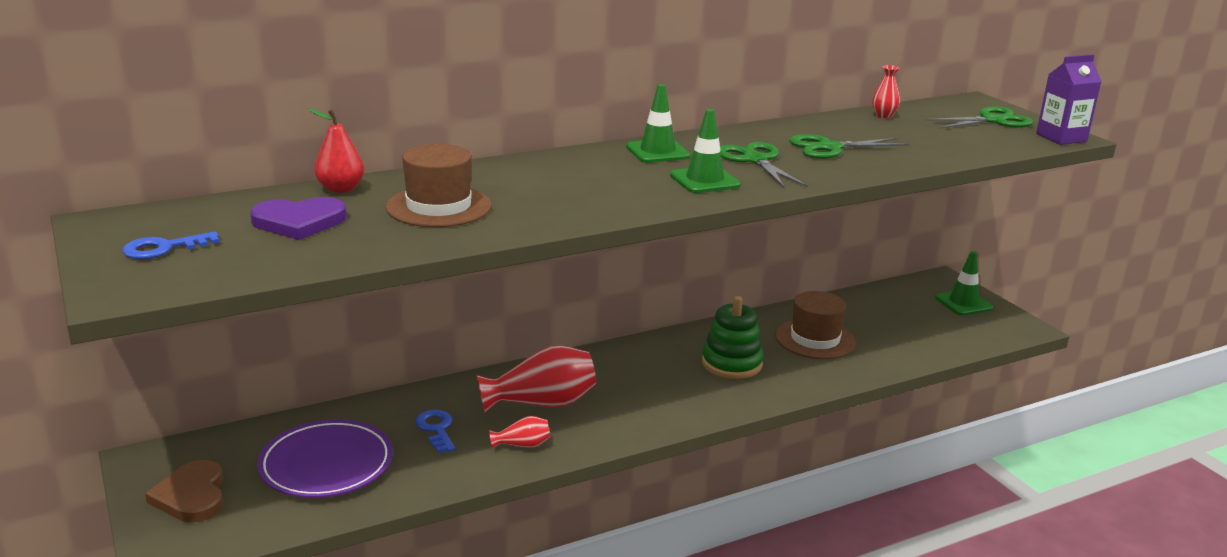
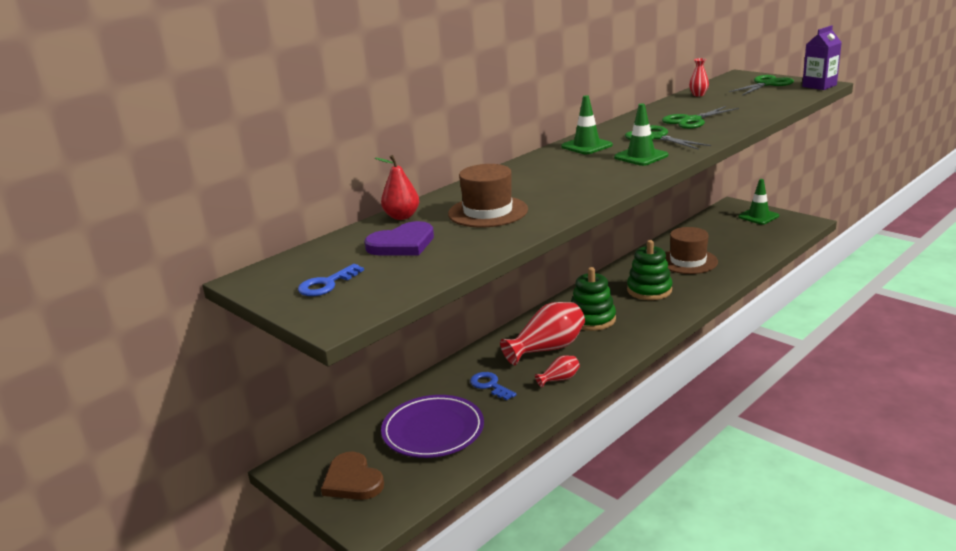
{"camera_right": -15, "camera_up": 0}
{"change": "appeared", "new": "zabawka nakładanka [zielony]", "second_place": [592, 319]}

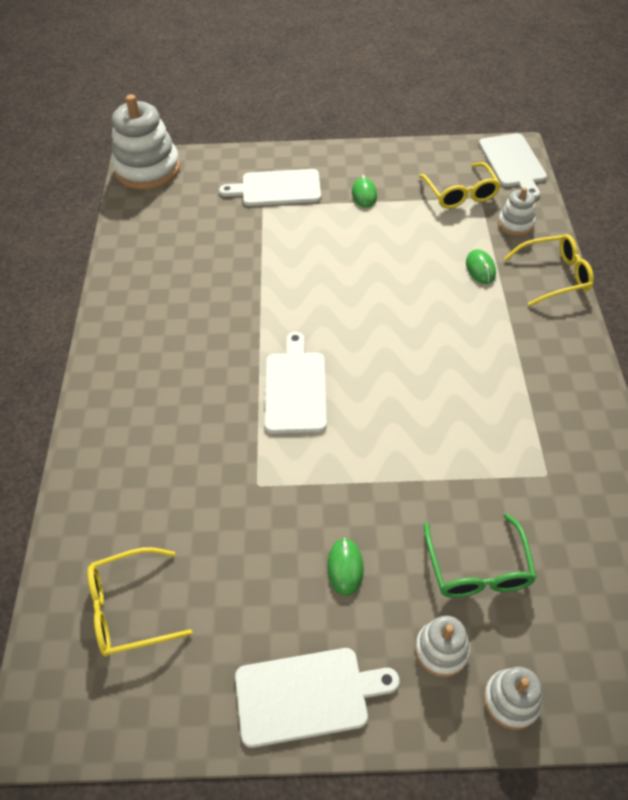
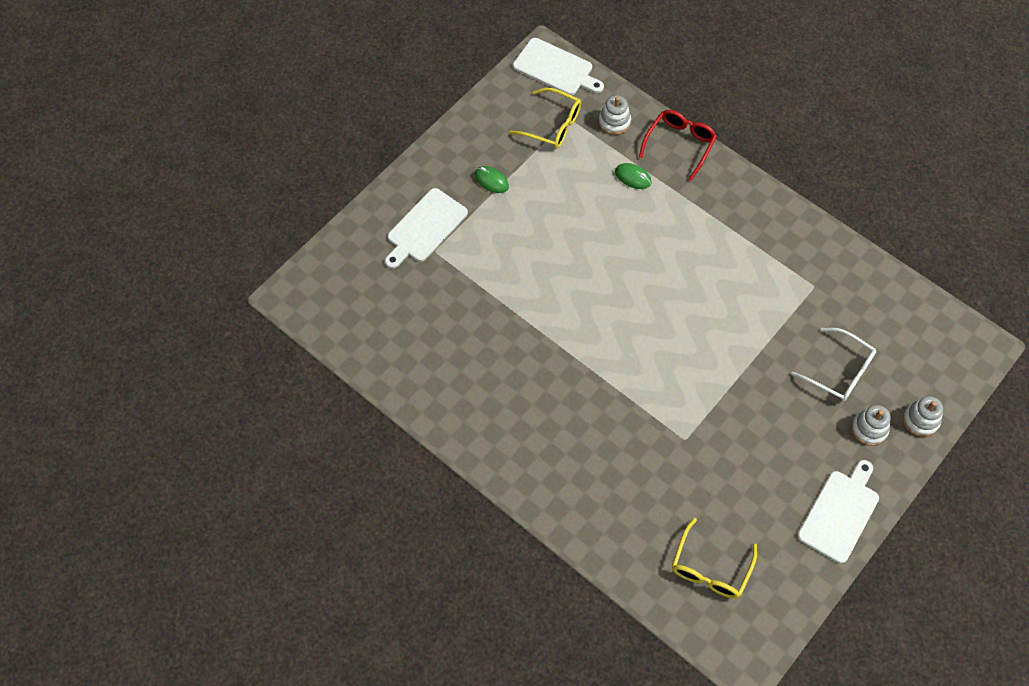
{"camera_right": -50, "camera_up": 10}
{"change": "missing", "old": "zabawka nakładanka [biały]", "first_place": [147, 169]}
{"change": "colour", "old": "okulary [żółty]", "new": "okulary [czerwony]", "first_place": [554, 276], "second_place": [680, 144]}
{"change": "missing", "old": "deska do krojenia [biały]", "first_place": [295, 388]}
{"change": "colour", "old": "okulary [zielony]", "new": "okulary [biały]", "first_place": [478, 568], "second_place": [839, 371]}
{"change": "missing", "old": "myszka [zielony]", "first_place": [345, 567]}

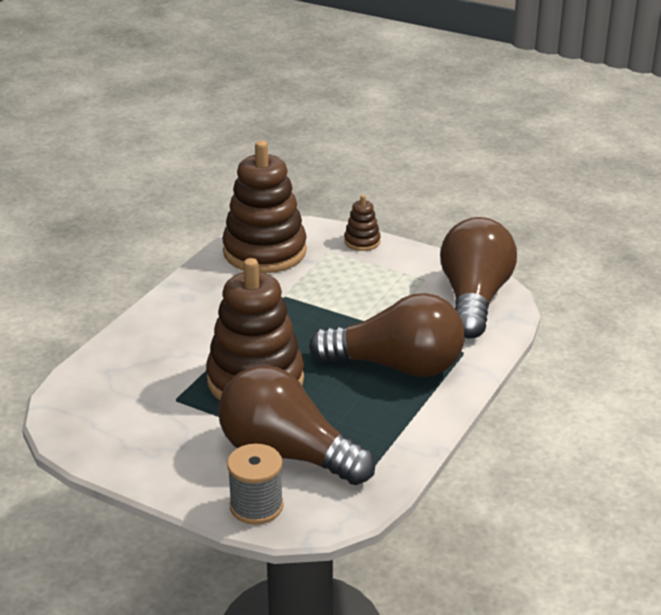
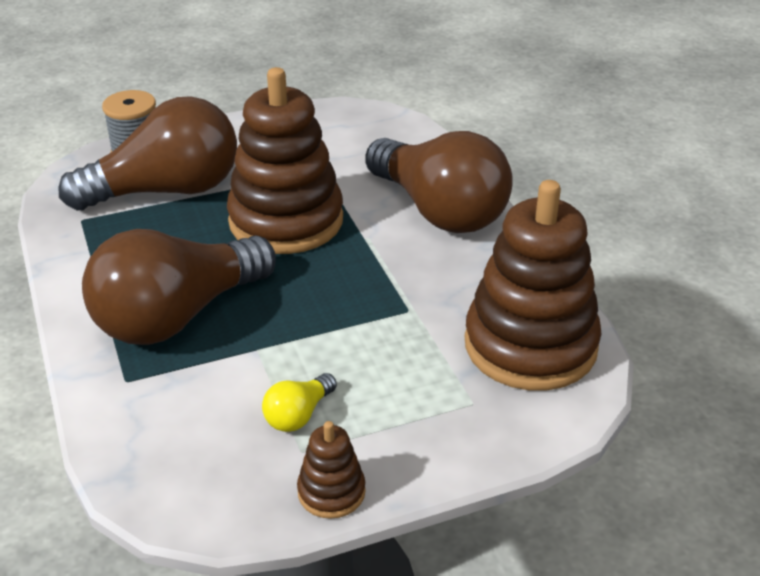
{"camera_right": 130, "camera_up": 5}
{"change": "relocated", "old": "zabawka nakładanka [brązowy]", "first_place": [362, 241], "second_place": [331, 492]}
{"change": "relocated", "old": "żarówka [brązowy]", "first_place": [474, 298], "second_place": [439, 211]}
{"change": "appeared", "new": "żarówka [żółty]", "second_place": [298, 415]}

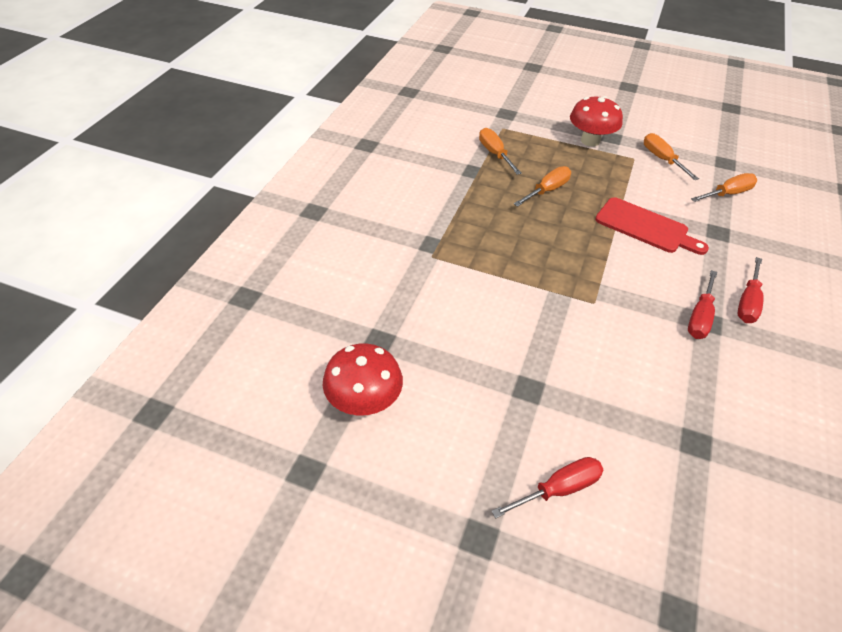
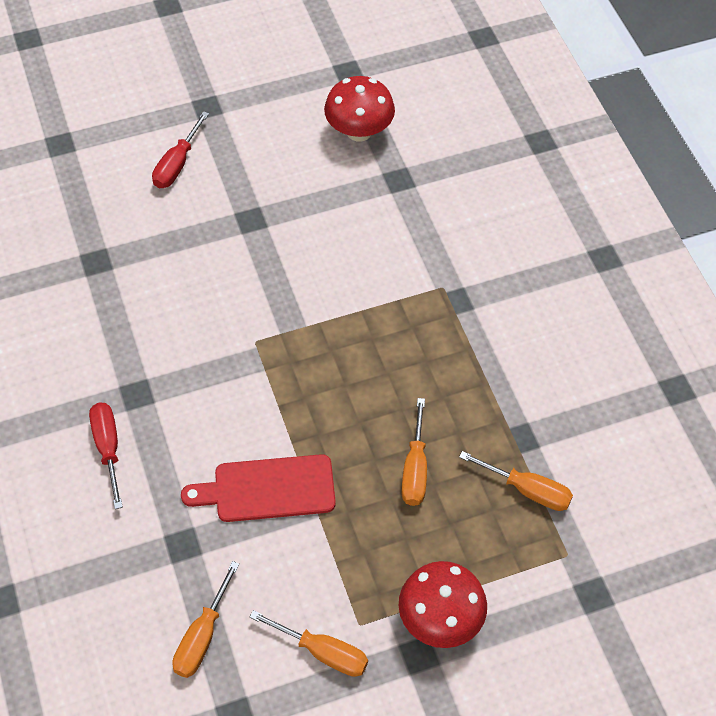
{"camera_right": 140, "camera_up": 10}
{"change": "missing", "old": "śrubokręt [czerwony]", "first_place": [700, 317]}

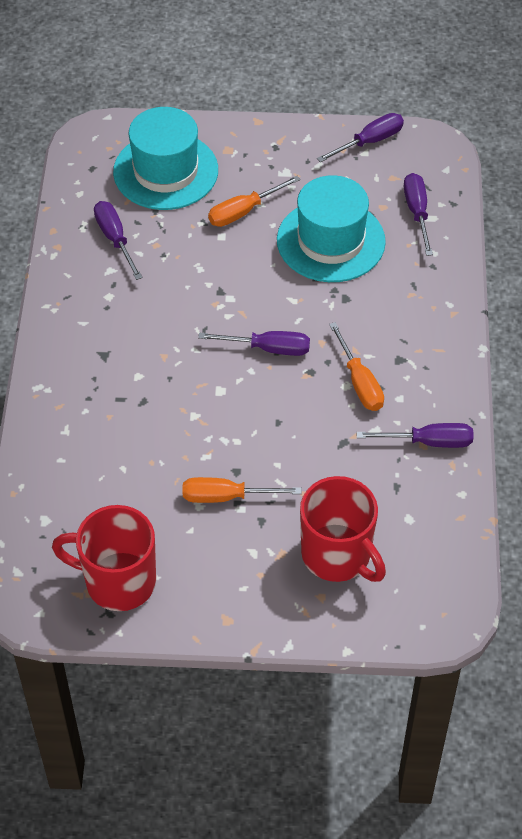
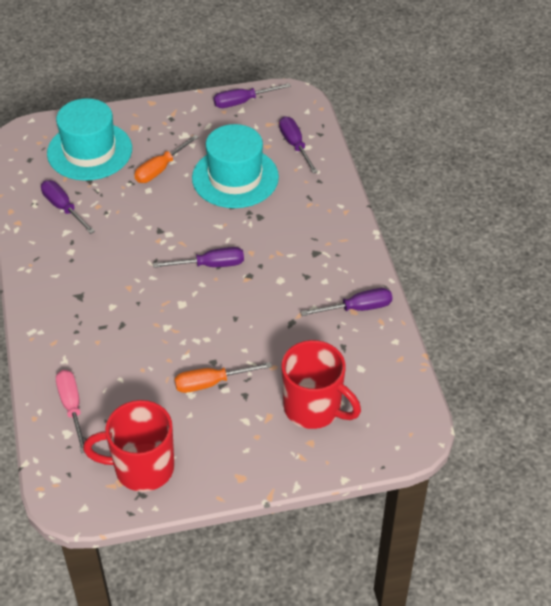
{"camera_right": -15, "camera_up": -5}
{"change": "spun", "old": "śrubokręt [fioletowy]", "first_place": [369, 141], "second_place": [242, 102], "degrees": -150}
{"change": "missing", "old": "śrubokręt [pomarańczowy]", "first_place": [359, 382]}
{"change": "appeared", "new": "śrubokręt [różowy]", "second_place": [72, 407]}

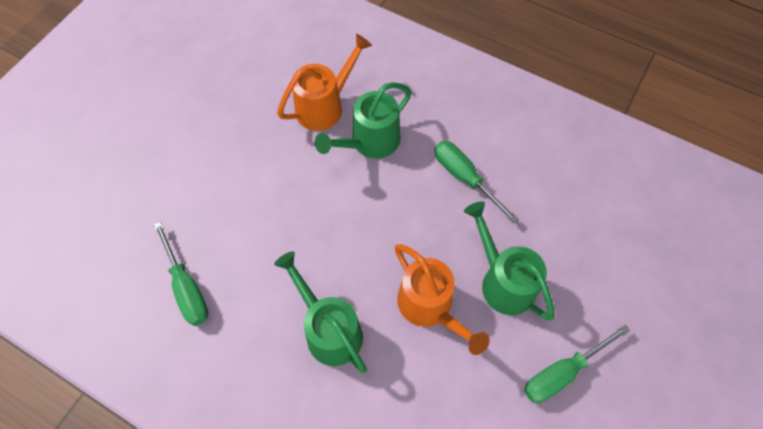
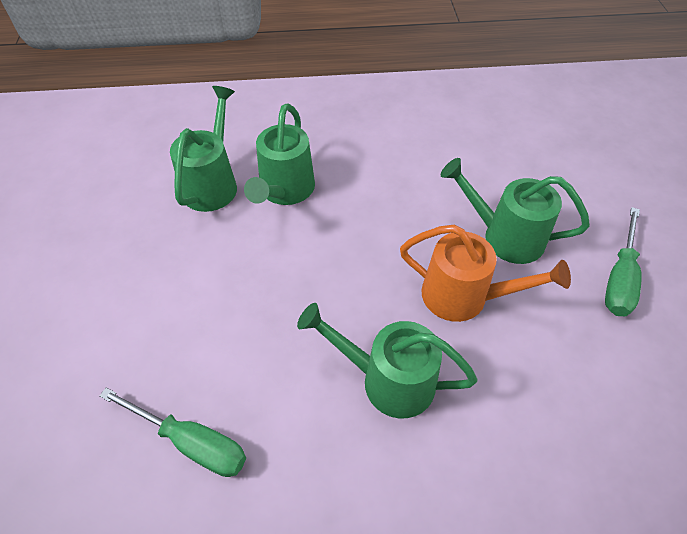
{"camera_right": -35, "camera_up": -10}
{"change": "colour", "old": "konewka [pomarańczowy]", "new": "konewka [zielony]", "first_place": [325, 106], "second_place": [213, 183]}
{"change": "missing", "old": "śrubokręt [zielony]", "first_place": [464, 178]}

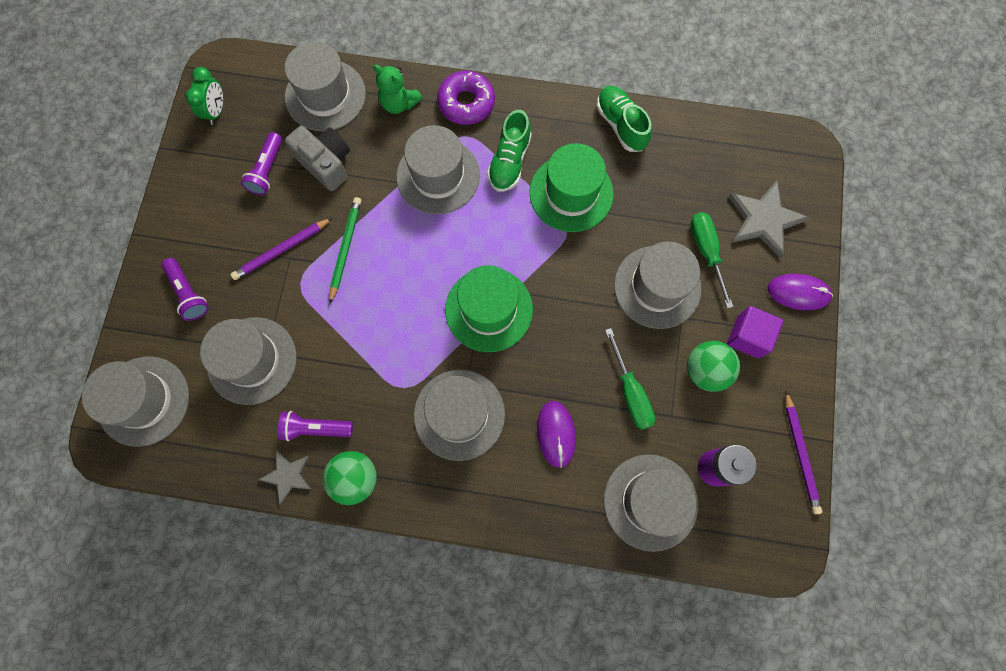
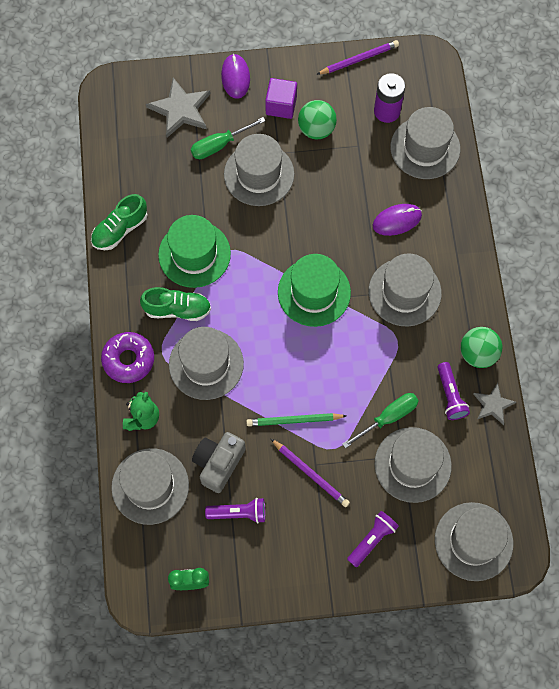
{"camera_right": -105, "camera_up": -5}
{"change": "relocated", "old": "śrubokręt [zielony]", "first_place": [630, 392], "second_place": [388, 418]}

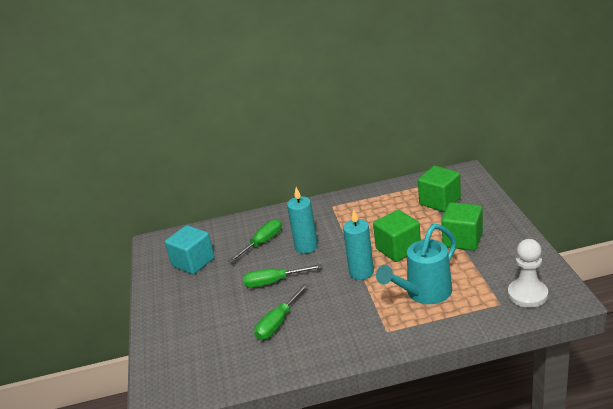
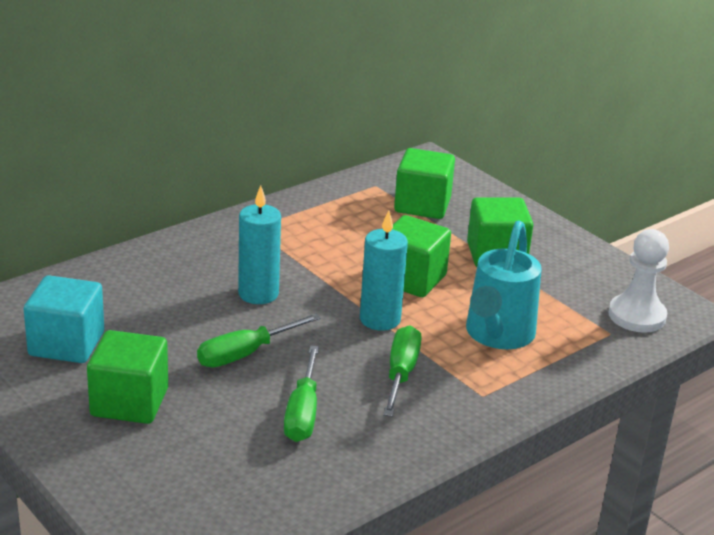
{"camera_right": -35, "camera_up": 0}
{"change": "relocated", "old": "śrubokręt [zielony]", "first_place": [262, 243], "second_place": [401, 373]}
{"change": "appeared", "new": "sześcian [zielony]", "second_place": [129, 402]}

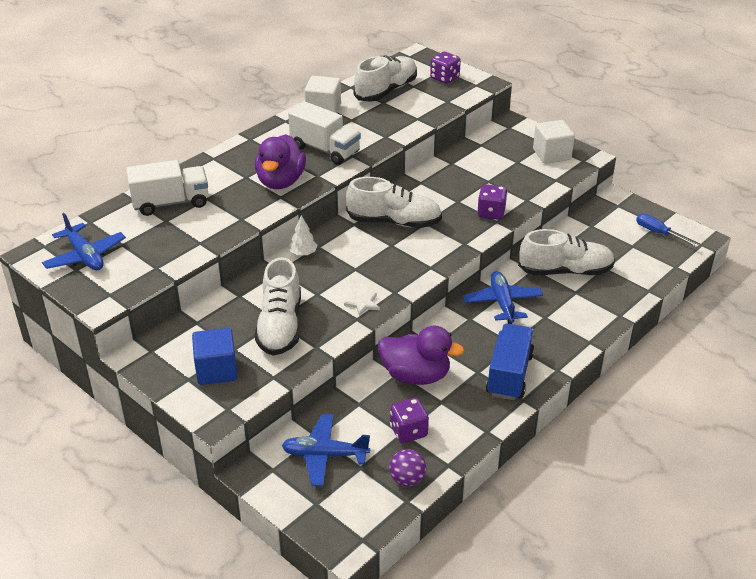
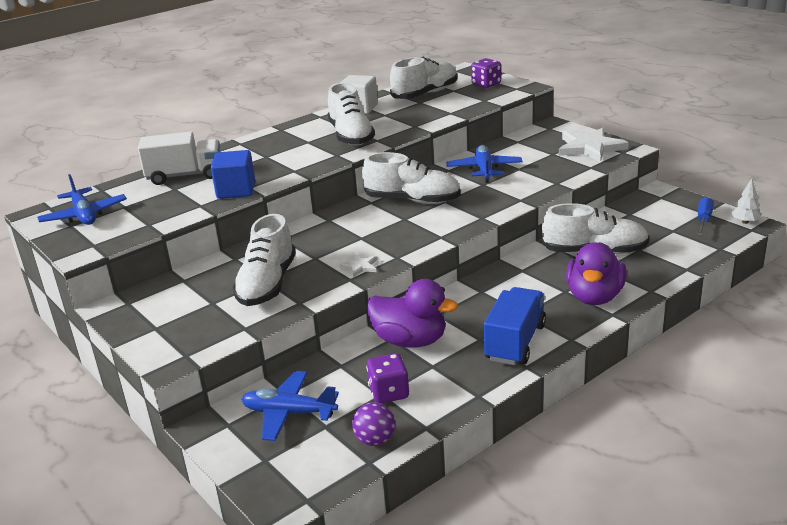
{"camera_right": 10, "camera_up": -10}
{"change": "exchanged", "old": "ciężarówka [biały]", "new": "but [biały]", "first_place": [325, 150], "second_place": [351, 136]}
{"change": "exchanged", "old": "sześcian [biały]", "new": "gwiazda [biały]", "first_place": [551, 154], "second_place": [590, 148]}
{"change": "relocated", "old": "kaczka [fioletowy]", "first_place": [280, 181], "second_place": [594, 297]}
{"change": "missing", "old": "kostka do gry [fioletowy]", "first_place": [491, 213]}
{"change": "spun", "old": "śrubokręt [niebieski]", "first_place": [658, 233], "second_place": [703, 220], "degrees": 60}
{"change": "relocated", "old": "drzewko [biały]", "first_place": [303, 253], "second_place": [745, 222]}
{"change": "relocated", "old": "samolot [niebieski]", "first_place": [502, 303], "second_place": [484, 170]}
{"change": "relocated", "old": "sześcian [niebieski]", "first_place": [216, 370], "second_place": [236, 190]}

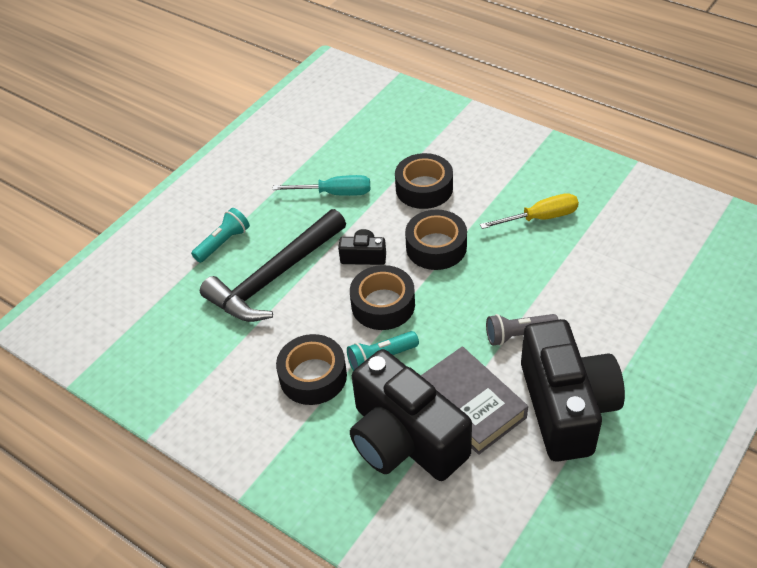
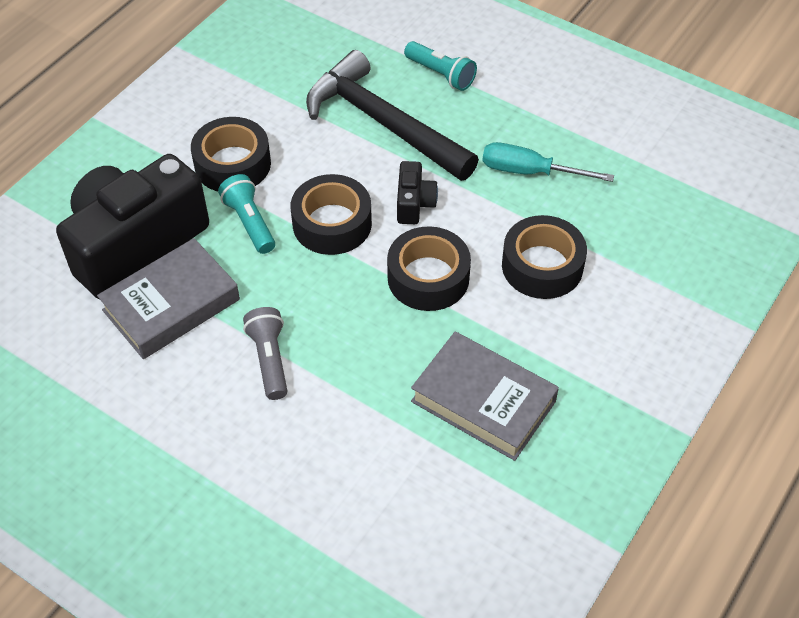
{"camera_right": 85, "camera_up": 5}
{"change": "spun", "old": "śrubokręt [turkusowy]", "first_place": [335, 193], "second_place": [529, 172], "degrees": 105}
{"change": "exchanged", "old": "śrubokręt [żółty]", "new": "książka [szary]", "first_place": [540, 218], "second_place": [483, 401]}
{"change": "missing", "old": "aparat fotograficzny [czarny]", "first_place": [566, 407]}

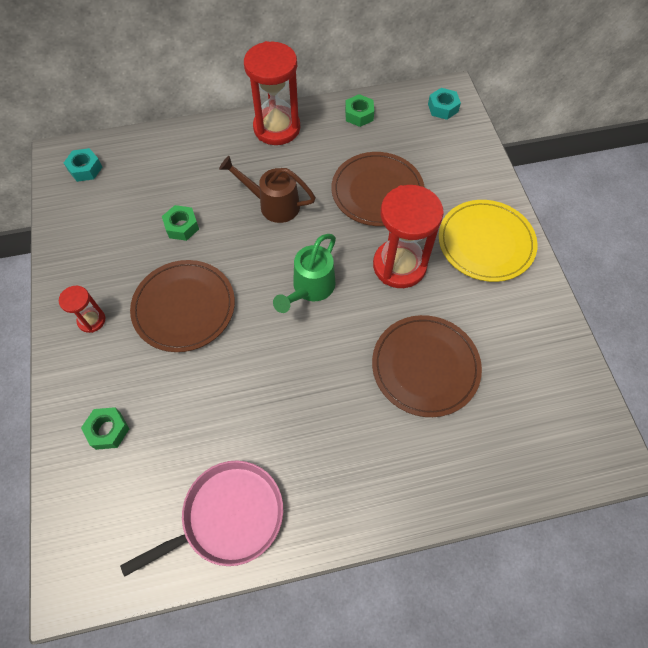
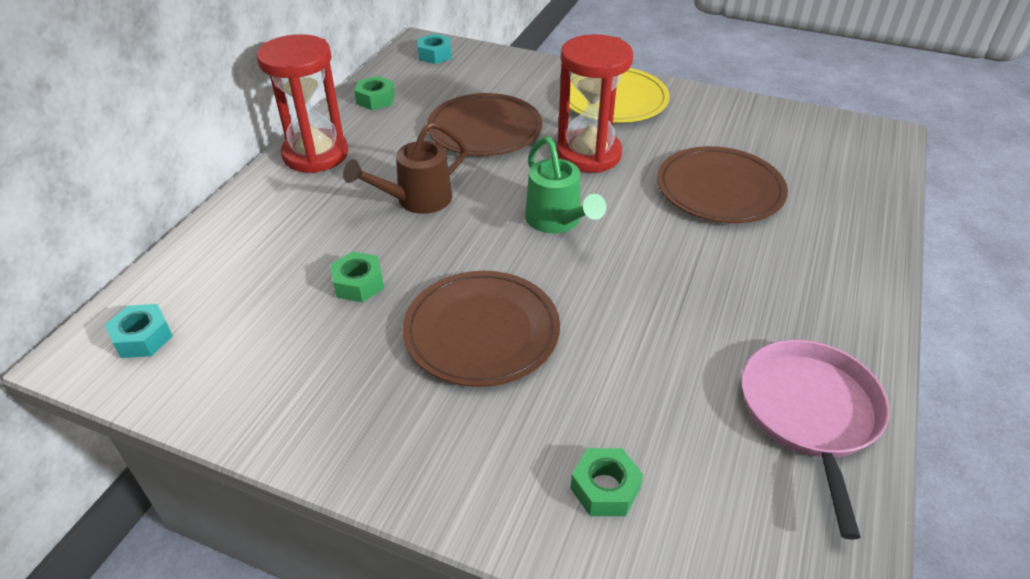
{"camera_right": -55, "camera_up": -20}
{"change": "missing", "old": "klepsydra [czerwony]", "first_place": [91, 320]}

